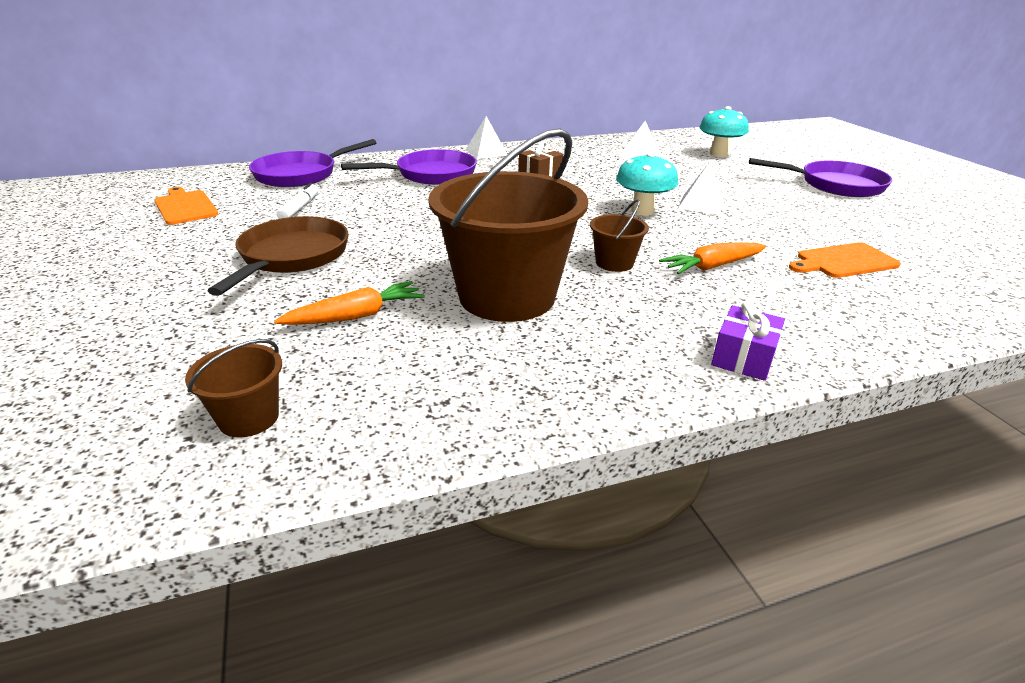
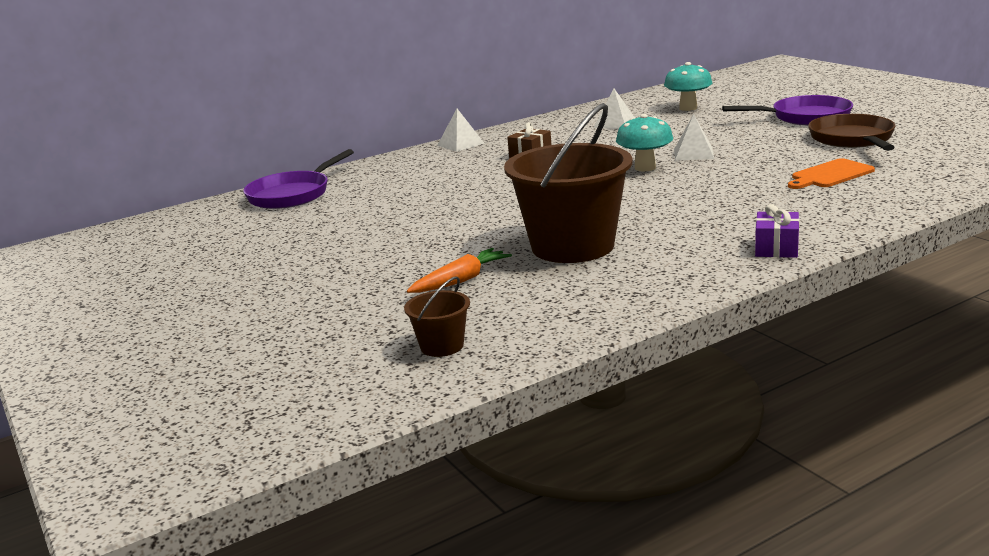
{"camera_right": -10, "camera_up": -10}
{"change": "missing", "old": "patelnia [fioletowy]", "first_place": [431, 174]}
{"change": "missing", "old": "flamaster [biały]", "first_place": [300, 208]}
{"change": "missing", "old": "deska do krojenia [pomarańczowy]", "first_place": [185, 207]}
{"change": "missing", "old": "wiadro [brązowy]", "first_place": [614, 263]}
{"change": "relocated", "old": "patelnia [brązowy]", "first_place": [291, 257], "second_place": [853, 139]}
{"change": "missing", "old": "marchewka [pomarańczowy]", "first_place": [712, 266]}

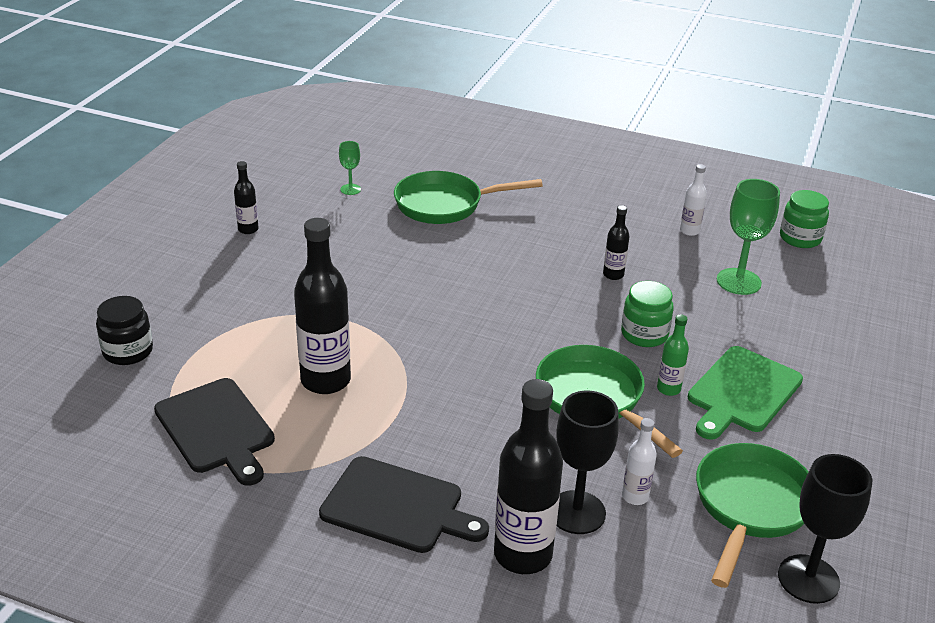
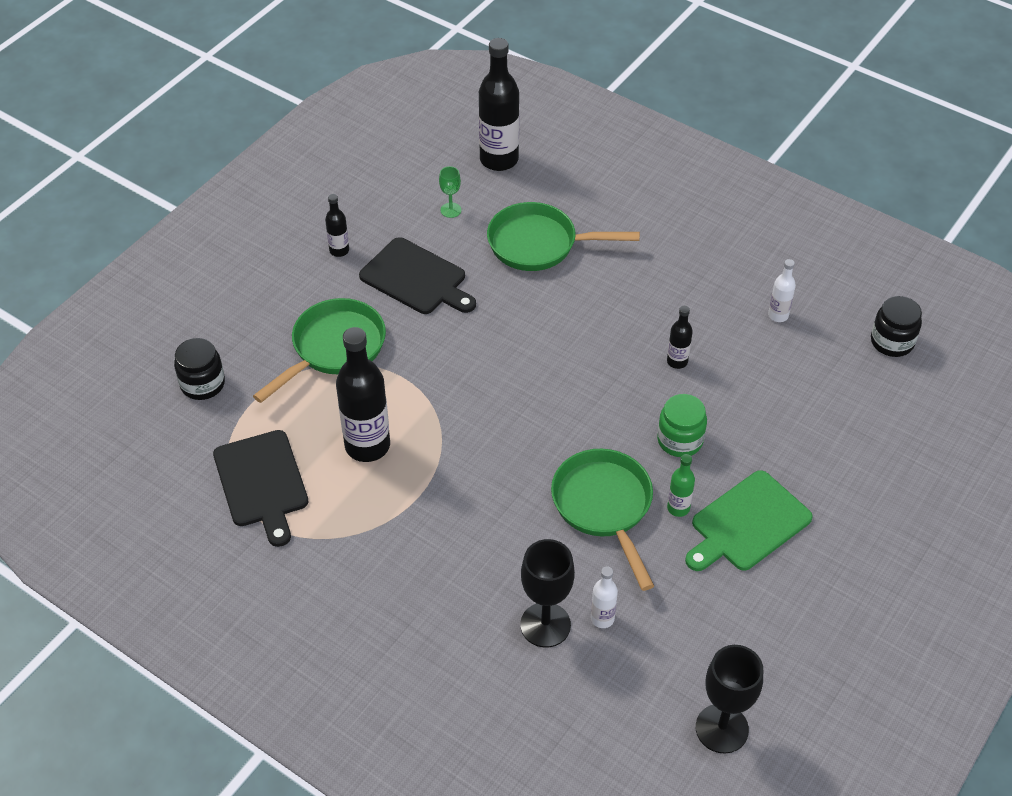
{"camera_right": 15, "camera_up": 15}
{"change": "missing", "old": "kielich [zielony]", "first_place": [738, 281]}
{"change": "colour", "old": "słoik [zielony]", "new": "słoik [czarny]", "first_place": [800, 238], "second_place": [892, 342]}
{"change": "relocated", "old": "butelka [czarny]", "first_place": [523, 554], "second_place": [499, 160]}
{"change": "relocated", "old": "patelnia [zielony]", "first_place": [750, 506], "second_place": [334, 348]}
{"change": "relocated", "old": "deska do krojenia [czarny]", "first_place": [397, 506], "second_place": [416, 278]}

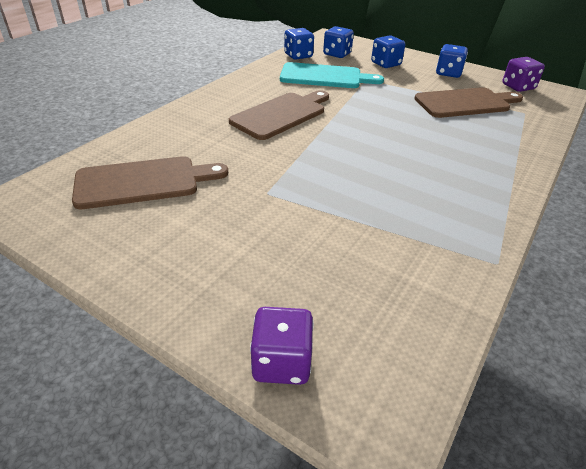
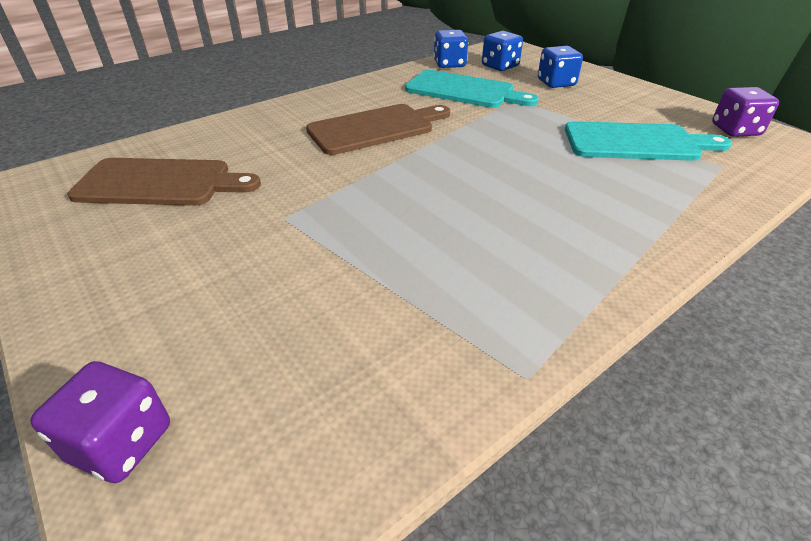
{"camera_right": 20, "camera_up": 0}
{"change": "missing", "old": "kostka do gry [niebieski]", "first_place": [448, 73]}
{"change": "colour", "old": "deska do krojenia [brązowy]", "new": "deska do krojenia [turkusowy]", "first_place": [465, 103], "second_place": [636, 142]}

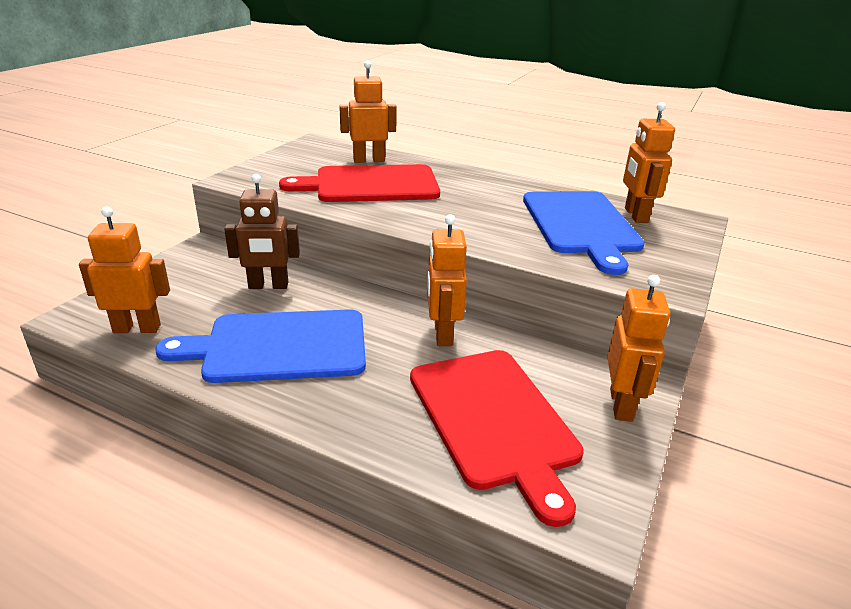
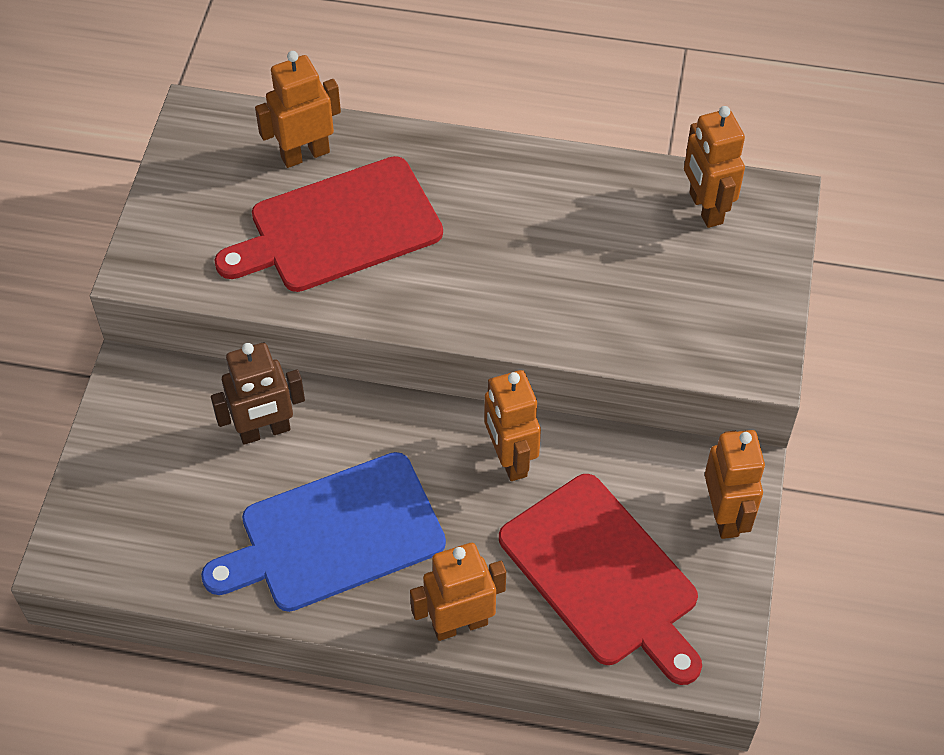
{"camera_right": -15, "camera_up": 25}
{"change": "missing", "old": "deska do krojenia [niebieski]", "first_place": [581, 225]}
{"change": "relocated", "old": "robot [pomarańczowy]", "first_place": [137, 328], "second_place": [459, 624]}

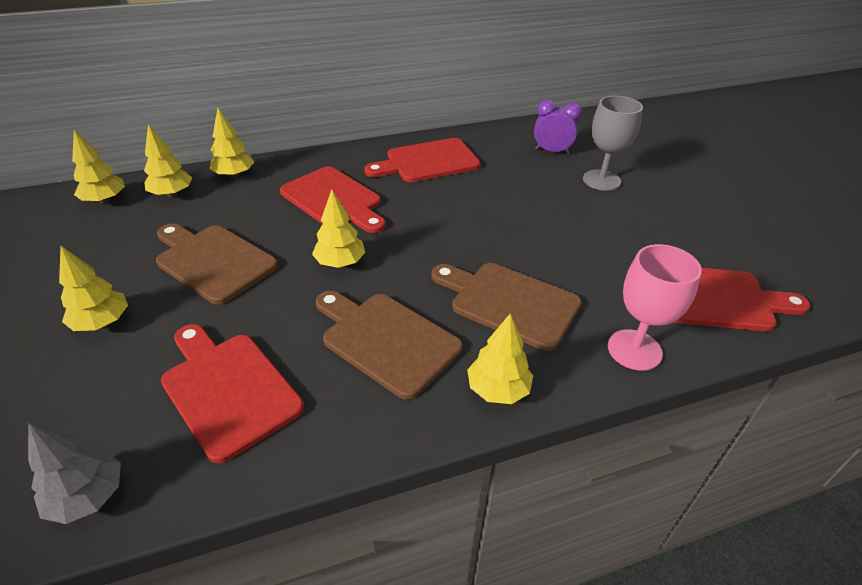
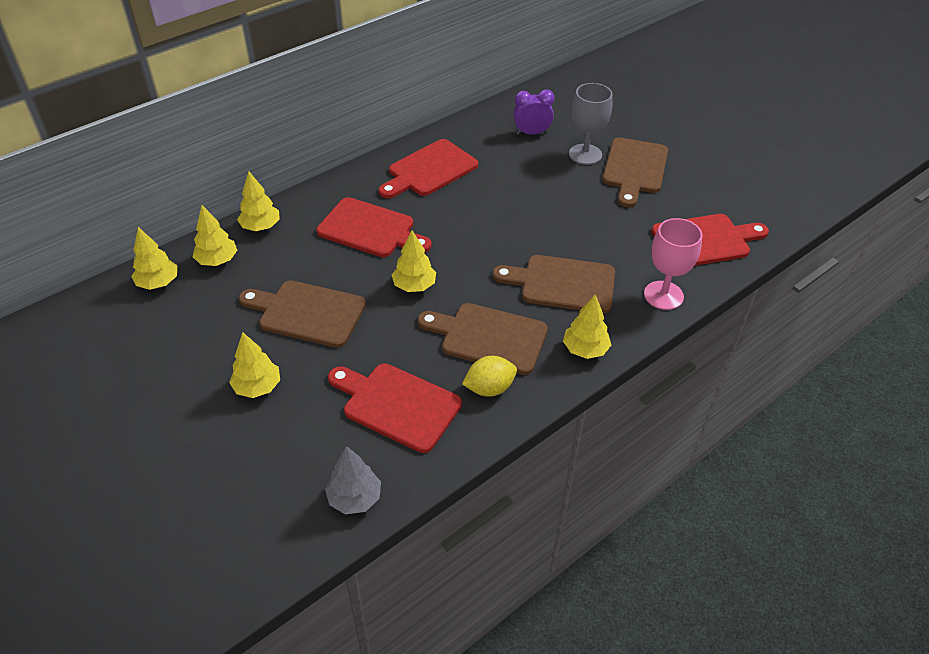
{"camera_right": -20, "camera_up": 5}
{"change": "appeared", "new": "deska do krojenia [brązowy]", "second_place": [635, 169]}
{"change": "appeared", "new": "cytryna [żółty]", "second_place": [489, 388]}

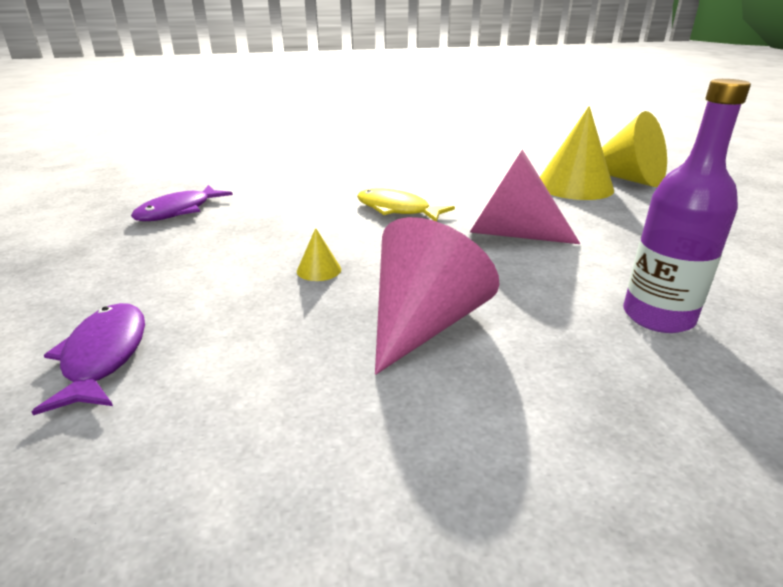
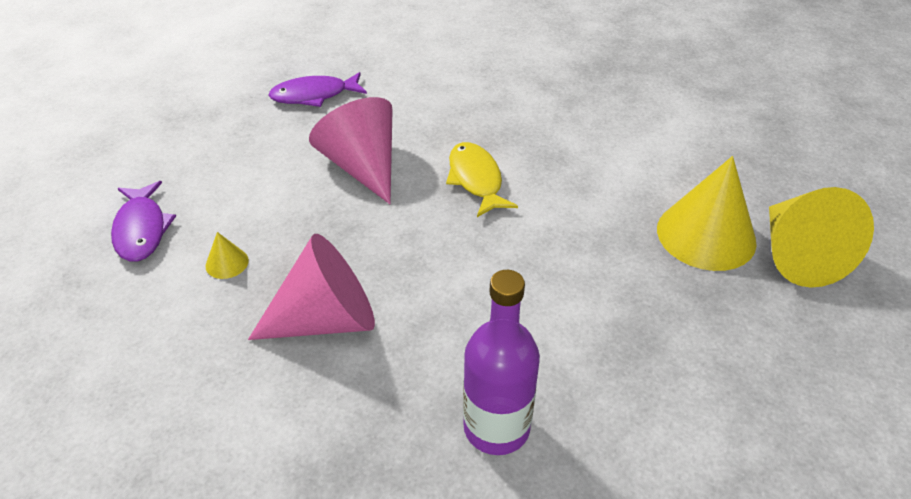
{"camera_right": 40, "camera_up": 15}
{"change": "relocated", "old": "stożek [różowy]", "first_place": [510, 234], "second_place": [362, 166]}
{"change": "relocated", "old": "stożek [żółty]", "first_place": [319, 270], "second_place": [227, 263]}
{"change": "spun", "old": "ryba [fioletowy]", "first_place": [104, 356], "second_place": [141, 229], "degrees": 135}

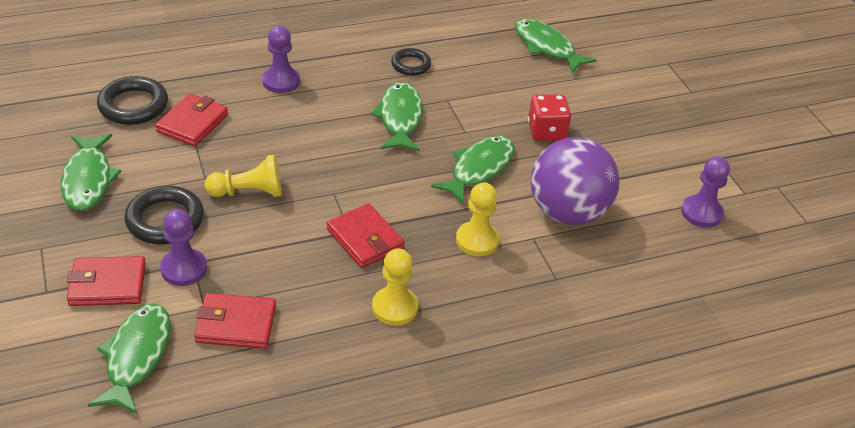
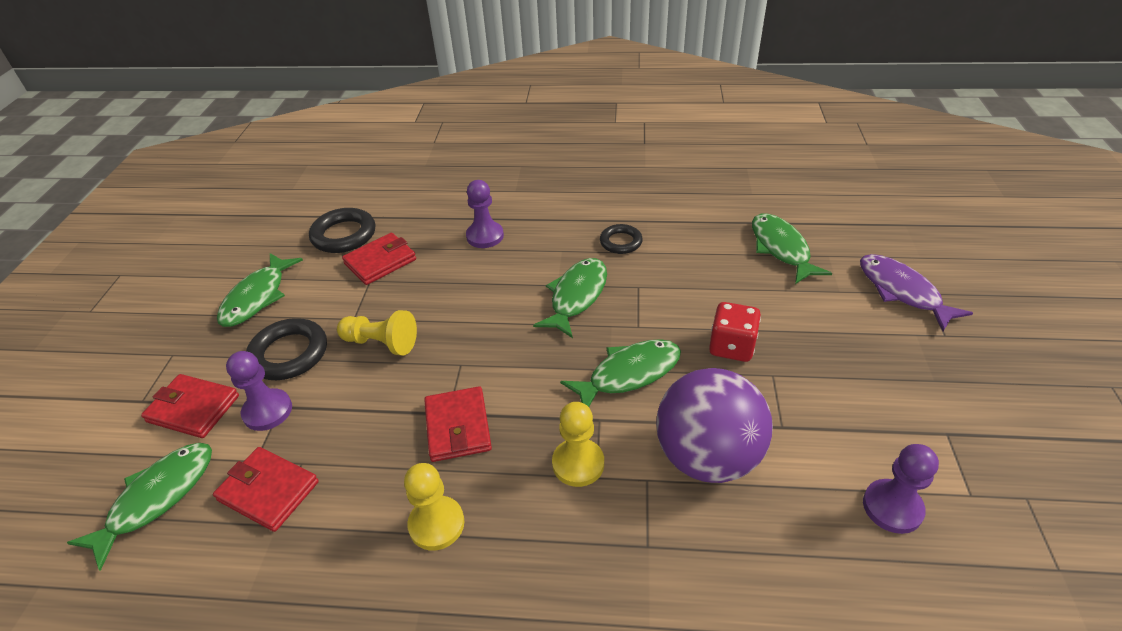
{"camera_right": 30, "camera_up": 0}
{"change": "appeared", "new": "ryba [fioletowy]", "second_place": [902, 291]}

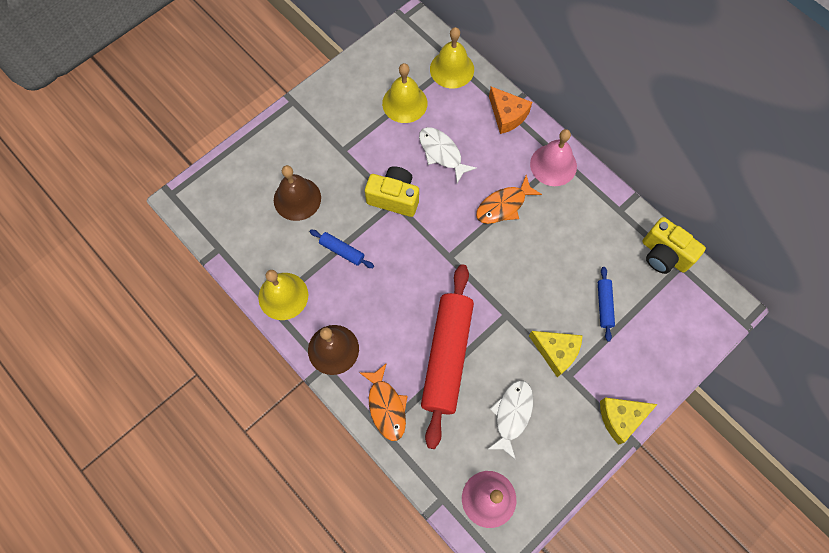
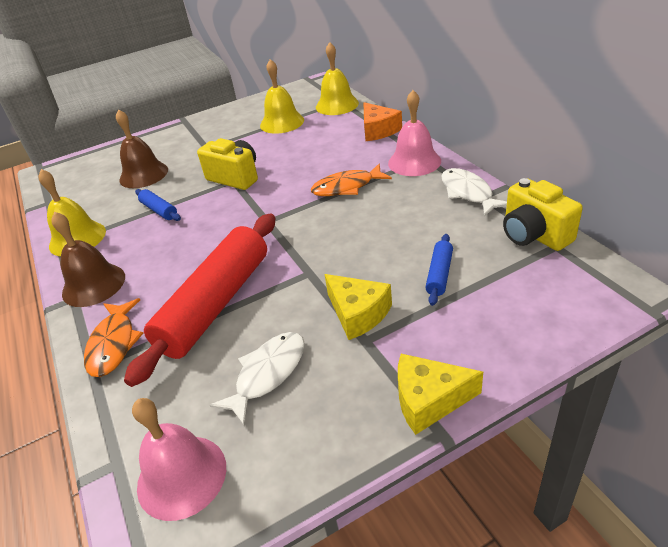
{"camera_right": 20, "camera_up": -30}
{"change": "relocated", "old": "ryba [biały]", "first_place": [442, 153], "second_place": [468, 193]}

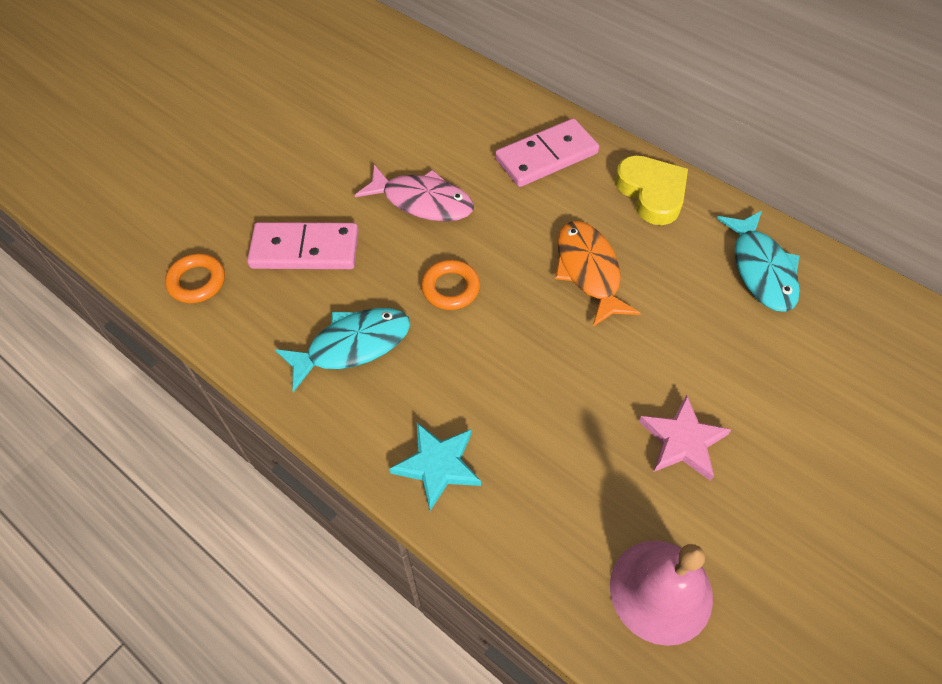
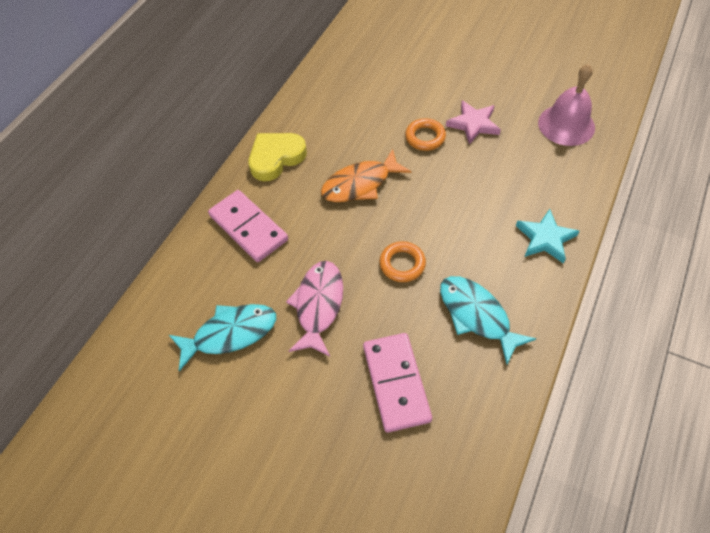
{"camera_right": -100, "camera_up": 0}
{"change": "relocated", "old": "ryba [turkusowy]", "first_place": [761, 269], "second_place": [230, 334]}
{"change": "relocated", "old": "pierścień [pomarańczowy]", "first_place": [197, 282], "second_place": [425, 137]}

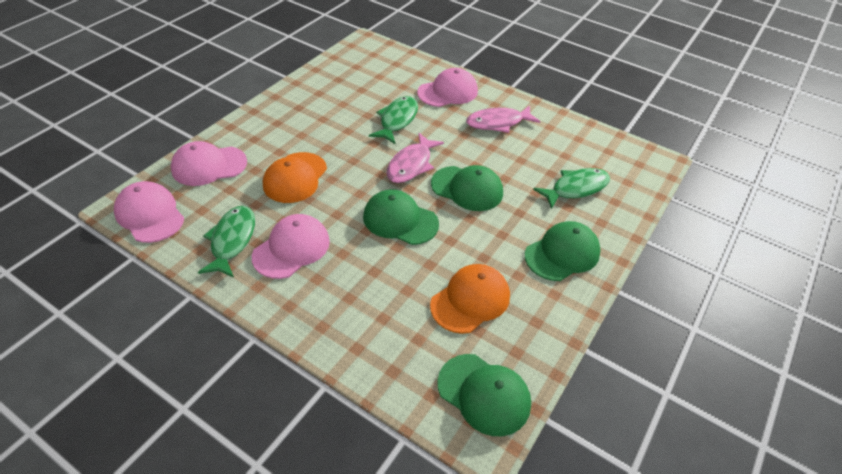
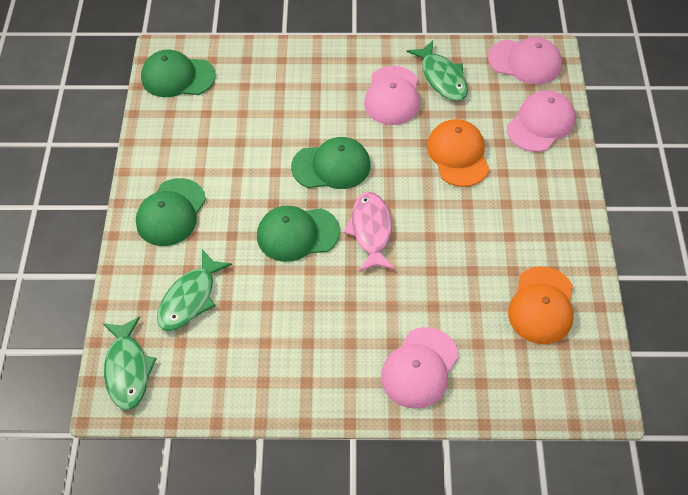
{"camera_right": 150, "camera_up": 10}
{"change": "relocated", "old": "ryba [zielony]", "first_place": [397, 120], "second_place": [127, 370]}
{"change": "missing", "old": "ryba [różowy]", "first_place": [498, 123]}
{"change": "relocated", "old": "czapka [pomarańczowy]", "first_place": [470, 300], "second_place": [542, 305]}

